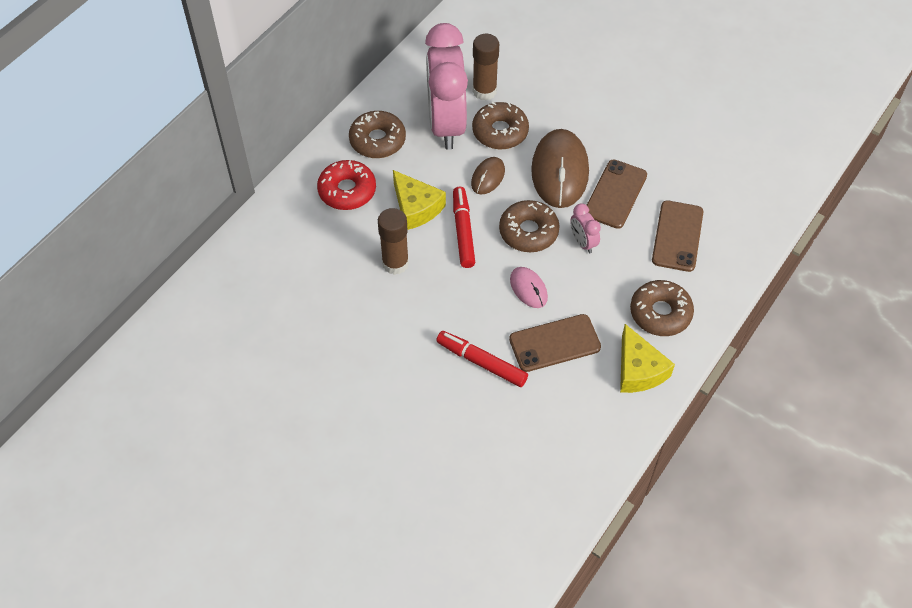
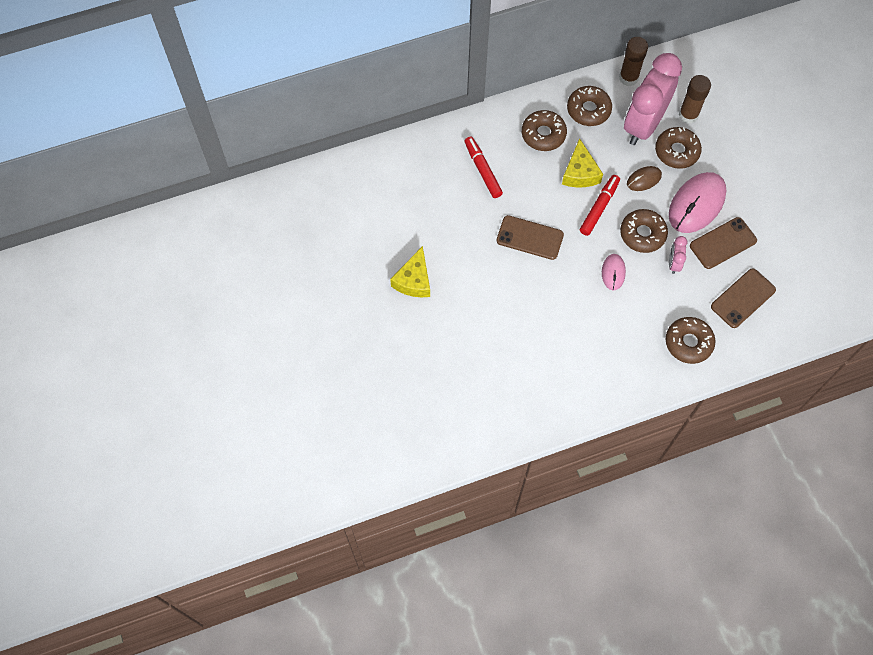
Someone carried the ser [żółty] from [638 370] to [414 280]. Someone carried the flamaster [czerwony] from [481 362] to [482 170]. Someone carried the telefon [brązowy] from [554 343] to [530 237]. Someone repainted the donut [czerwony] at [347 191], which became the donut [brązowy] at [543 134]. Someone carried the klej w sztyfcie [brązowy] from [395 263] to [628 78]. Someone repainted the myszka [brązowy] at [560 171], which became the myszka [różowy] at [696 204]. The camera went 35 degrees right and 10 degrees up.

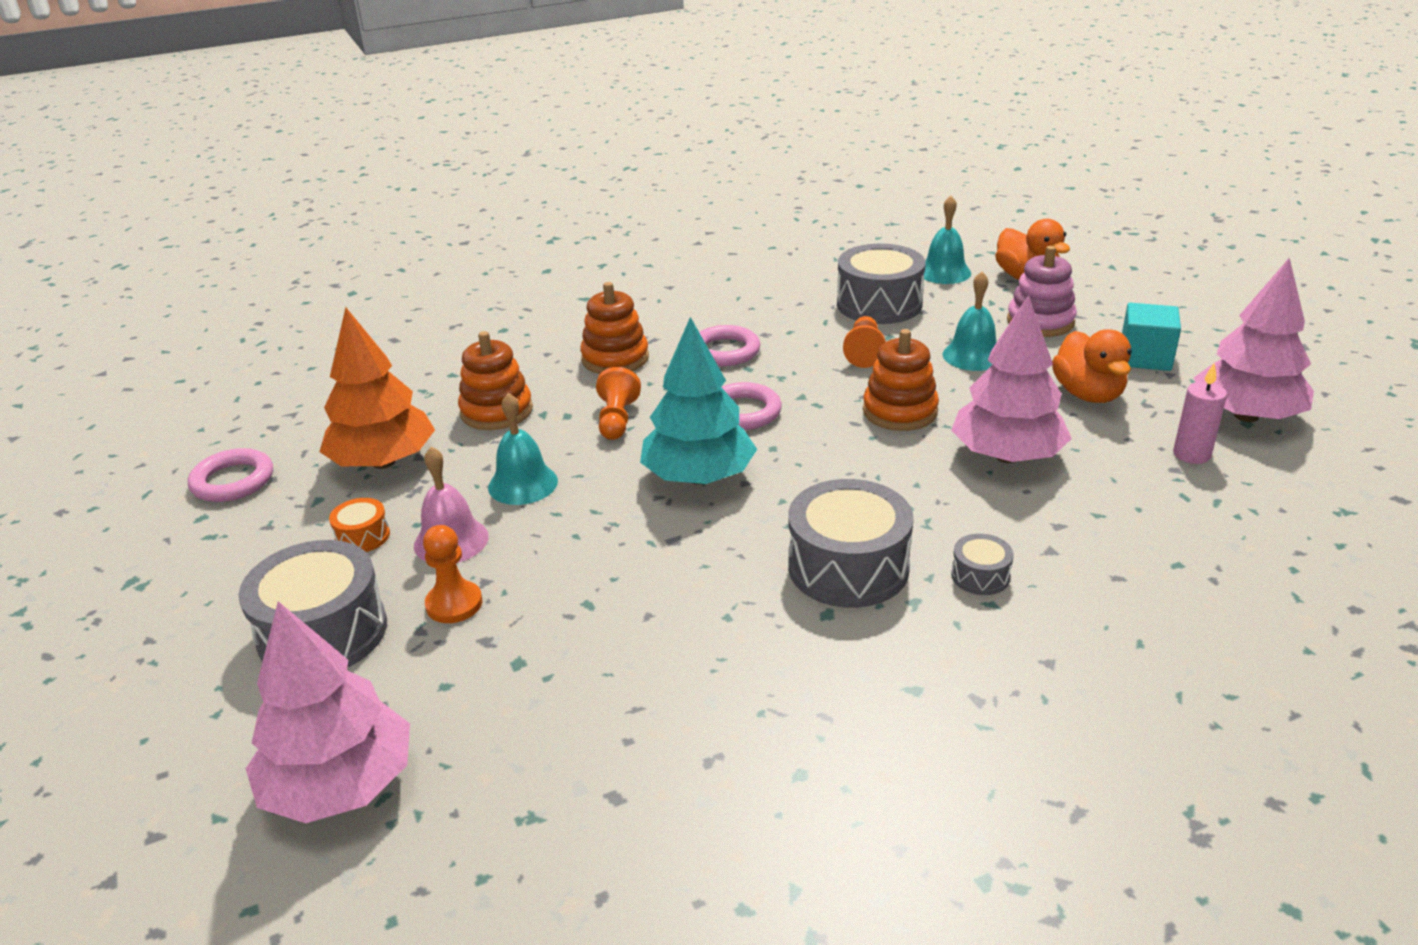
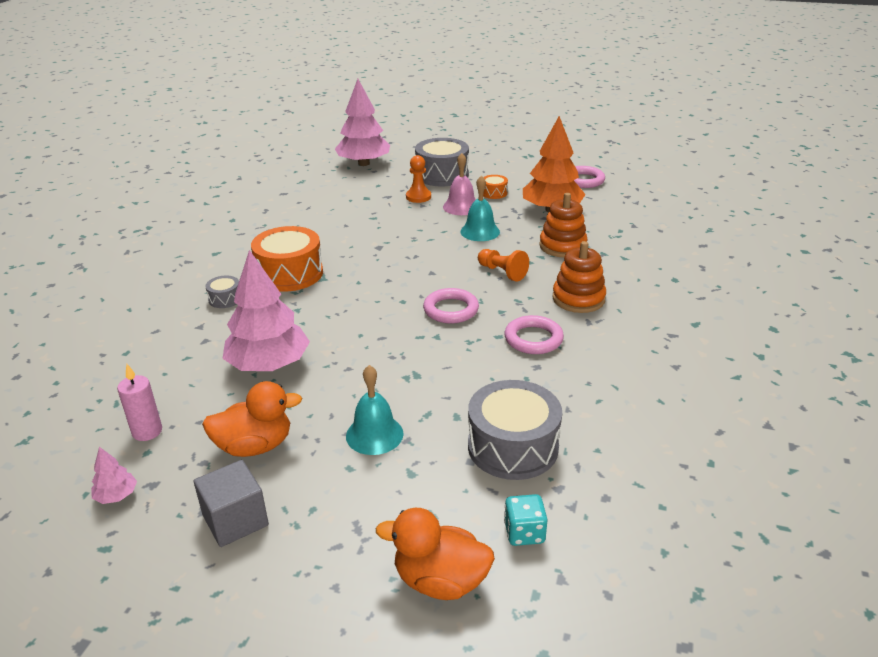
Someone scaled the drzewko [różowy] at [1246 416] by 0.42. Someone repainted the sześcian [turkusowy] at [1145 357], which became the sześcian [szary] at [235 520]. Someone rotated the kaczka [pomarańczowy] at [1088 394] by 135 degrees clockwise. Someone repainted the bęben [szary] at [848 567], which became the bęben [pomarańczowy] at [289 274]. Someone swapped the dzwonek [turkusowy] at [944 272] for the kostka do gry [turkusowy] at [524 533]. Someone took away the drzewko [turkusowy] at [699 477]. Someone took away the pionek [pomarańczowy] at [864 352]. Someone took away the zabawka nakładanka [pomarańczowy] at [900 411]. Someone took away the zabawka nakładanka [różowy] at [1040 322]. The camera went 130 degrees right and 0 degrees up.

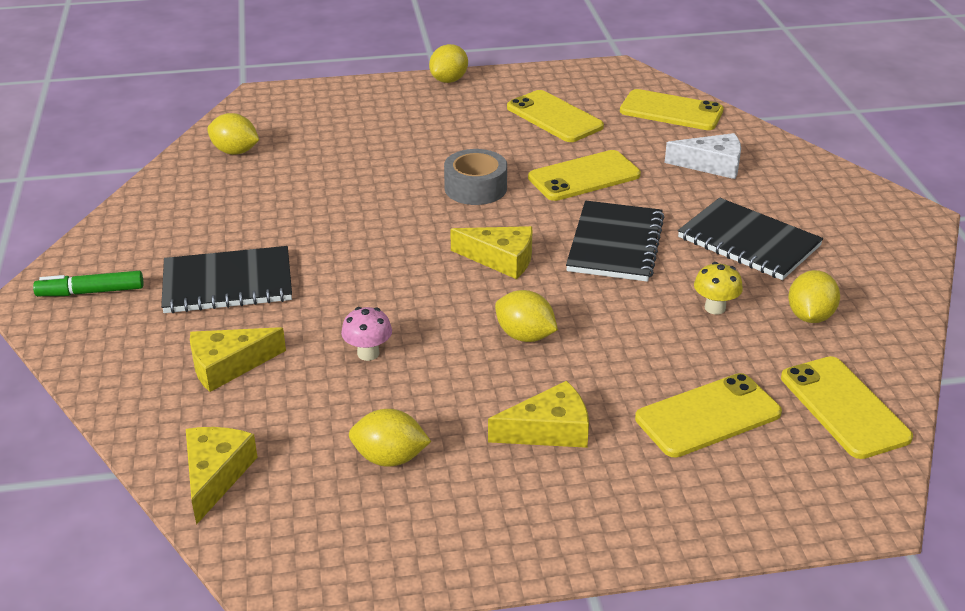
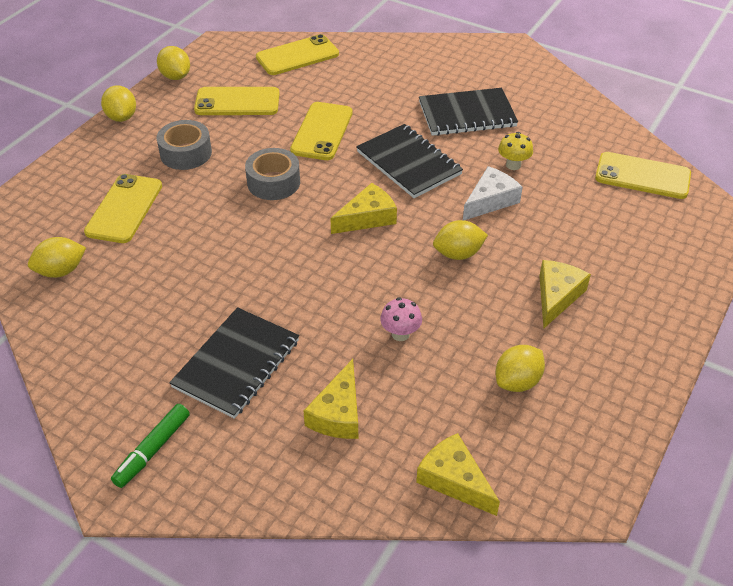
Someone carried the telefon [żółty] from [708 416] to [124 209]. Someone carried the cytryna [żółty] from [810 316] to [175 76]. Someone put down the taśma klejąca [szary] at [186 153]. Someone carried the ser [biały] from [712 165] to [490 201]. The camera went 50 degrees left and 10 degrees up.

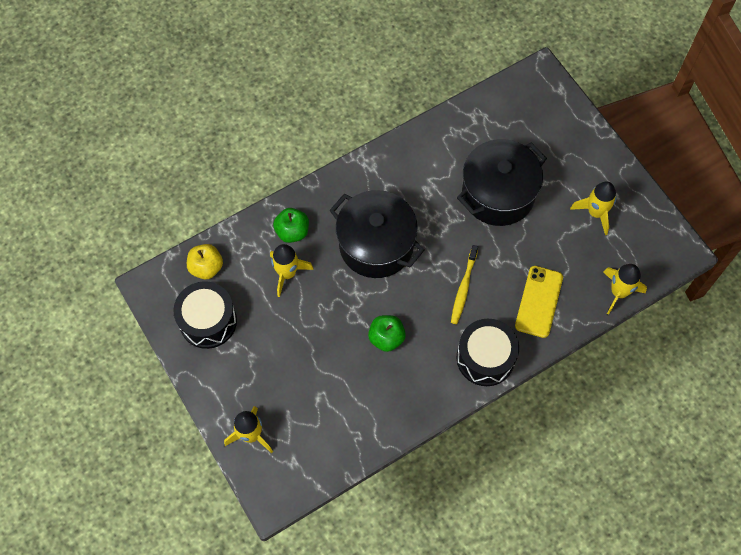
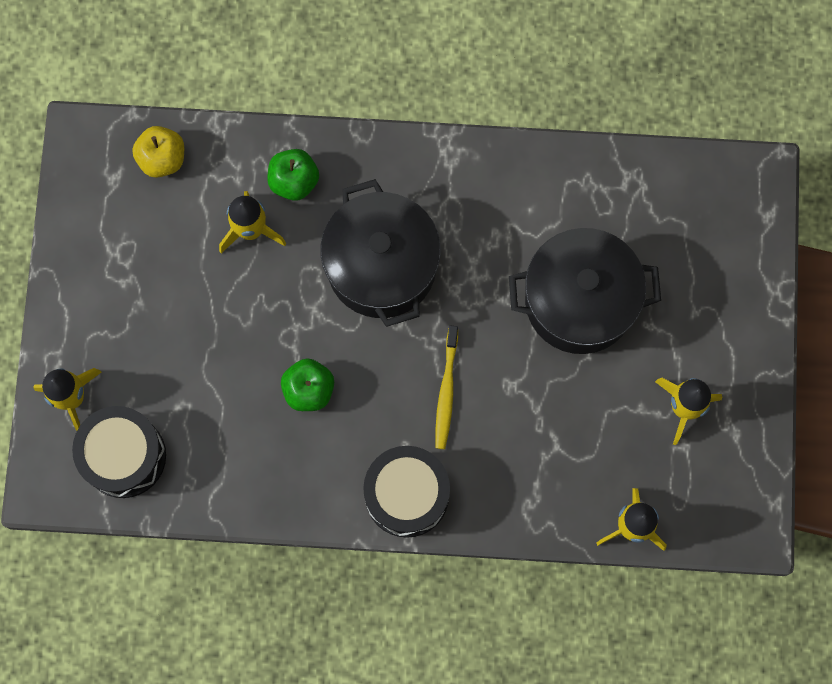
Someone carried the bęben [czarny] from [208 321] to [124 456]. Someone rotated the szczoteczka do zębów [żółty] at [463 288] by 45 degrees counterclockwise. Someone took away the telefon [żółty] at [539 301]. The camera went 35 degrees right and 10 degrees up.

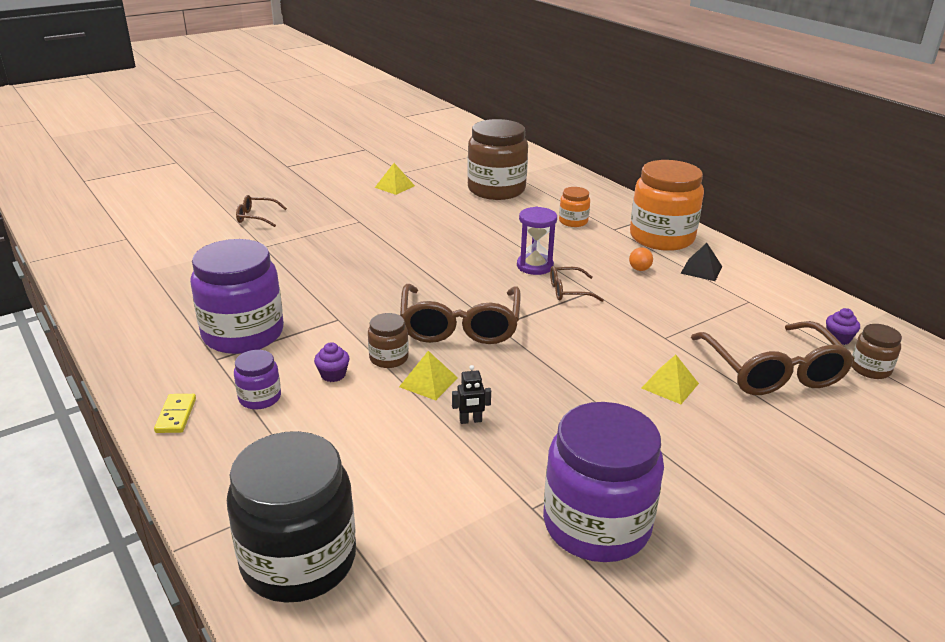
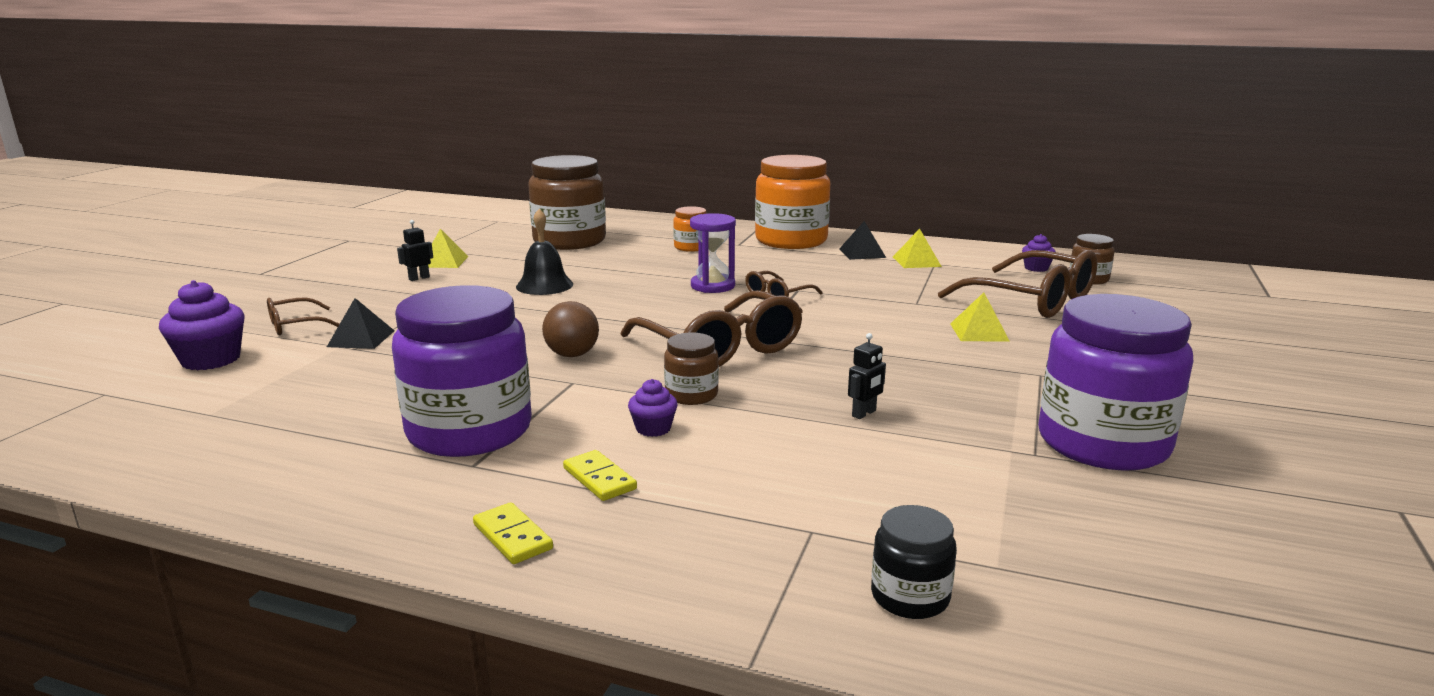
Someone put down the muffinka [fioletowy] at [211 359]. Someone put down the piramida [czarny] at [361 338]. Someone put down the robot [czarny] at [419 278]. Someone put down the dzwonek [czarny] at [544 285]. Someone put down the piłka [brązowy] at [572 355]. Someone swapped the słoik [fioletowy] at [260 398] for the kostka domina [żółty] at [599 479]. Someone scaled the słoik [czarny] at [299 560] by 0.47. Someone carried the piramida [żółty] from [428 382] to [916 261]. Someone took away the piłka [pomarańczowy] at [639 269]. The camera went 35 degrees left and 10 degrees down.

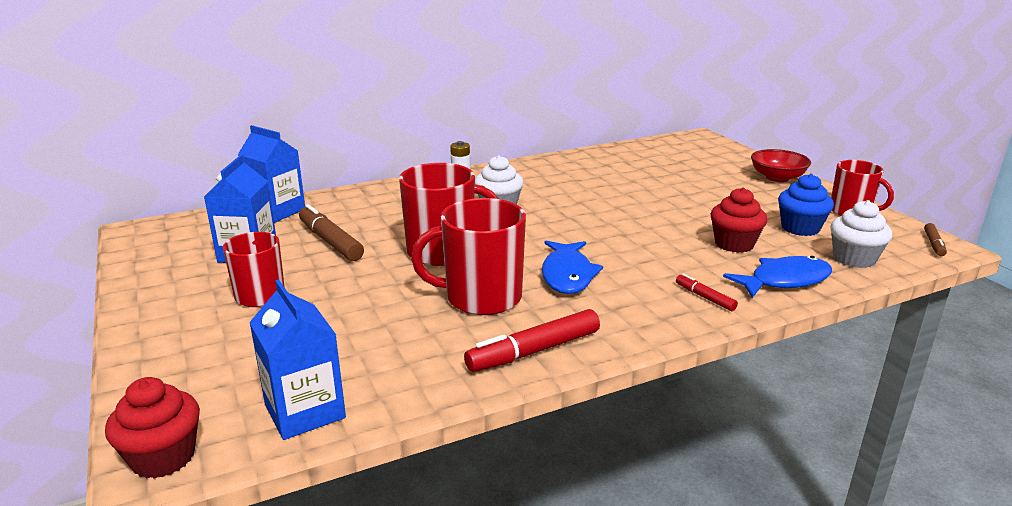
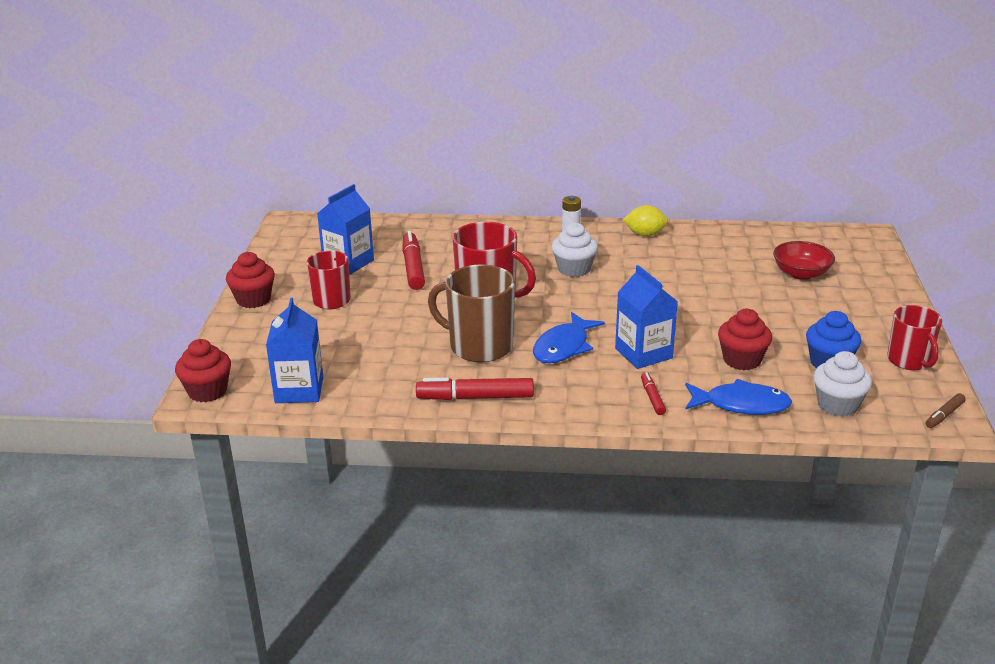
Someone put down the muffinka [czerwony] at [253 299]. Someone repainted the flamaster [brązowy] at [330 241], which became the flamaster [czerwony] at [413 267]. Someone repainted the kubek [czerwony] at [481 297], which became the kubek [brązowy] at [479 346]. Someone carried the karton mleka [niebieski] from [277 211] to [643 353]. Someone put down the cytryna [żółty] at [645 234]. Someone carried the miska [czerwony] from [777 178] to [801 273]. The camera went 30 degrees right and 5 degrees up.

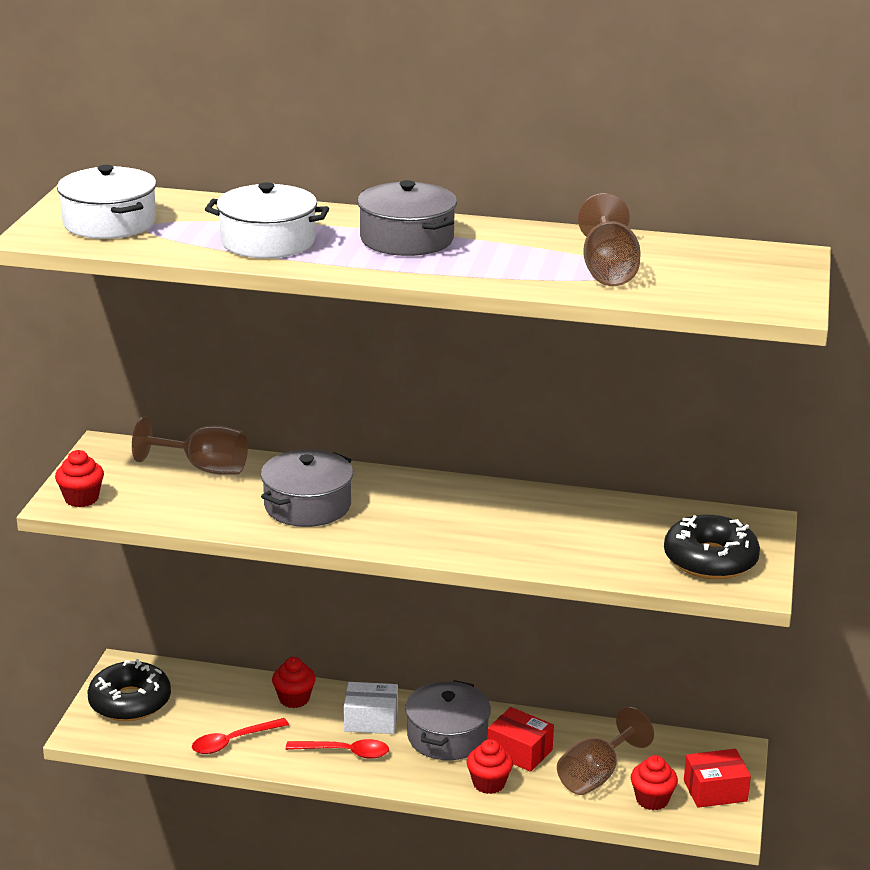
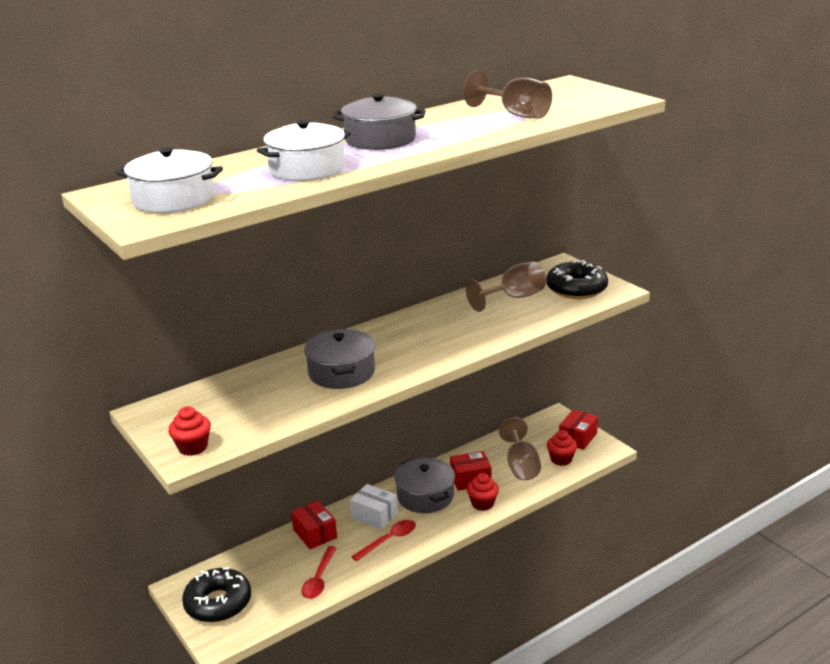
Someone swapped the muffinka [czerwony] at [294 699] for the pudełko [czerwony] at [315 533]. Someone rotated the pudełko [biały] at [371 720] by 75 degrees clockwise. Someone carried the kielich [brązowy] from [204 468] to [514 298]. The camera went 45 degrees left and 0 degrees up.

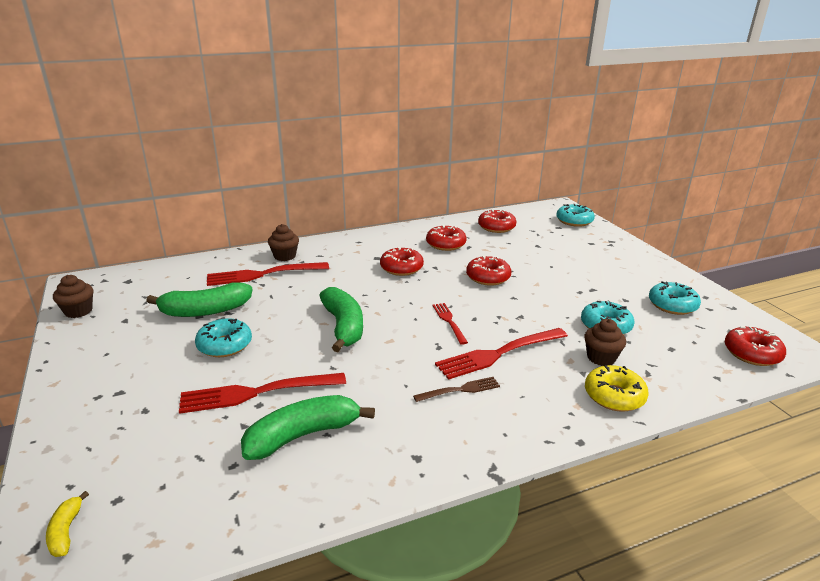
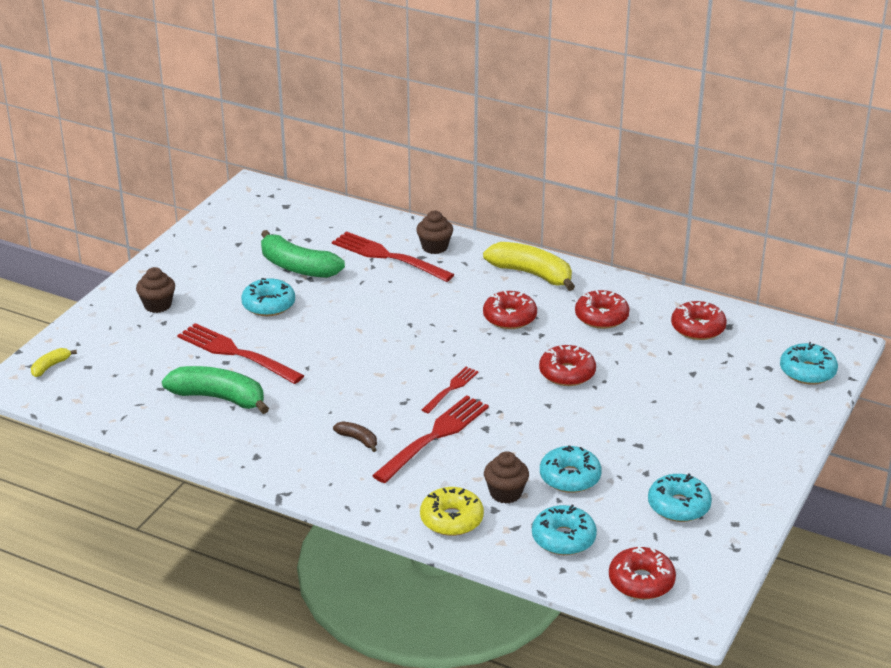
Someone carried the muffinka [brązowy] from [78 311] to [157 305]. Someone swapped the widelec [brązowy] at [460 390] for the banan [brązowy] at [358 440]. Someone rotated the widelec [czerwony] at [498 354] by 105 degrees clockwise. Someone put down the banan [żółty] at [532 274]. Someone put down the donut [turkusowy] at [563 538]. Someone took away the banan [zielony] at [343 327]. The camera went 50 degrees right and 5 degrees up.

